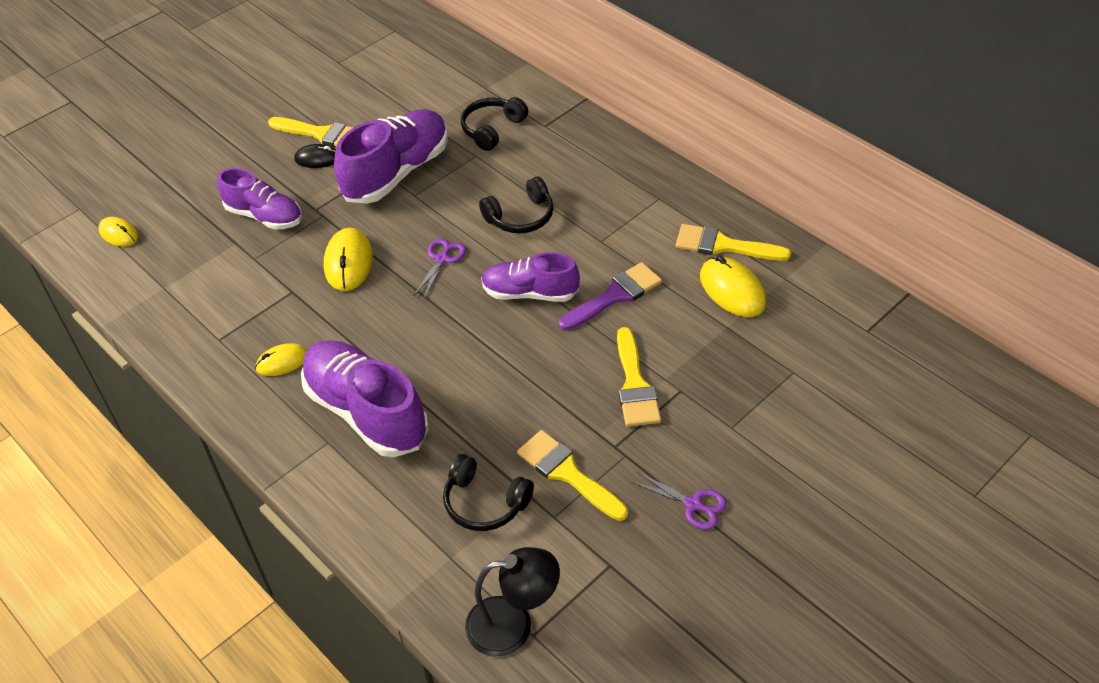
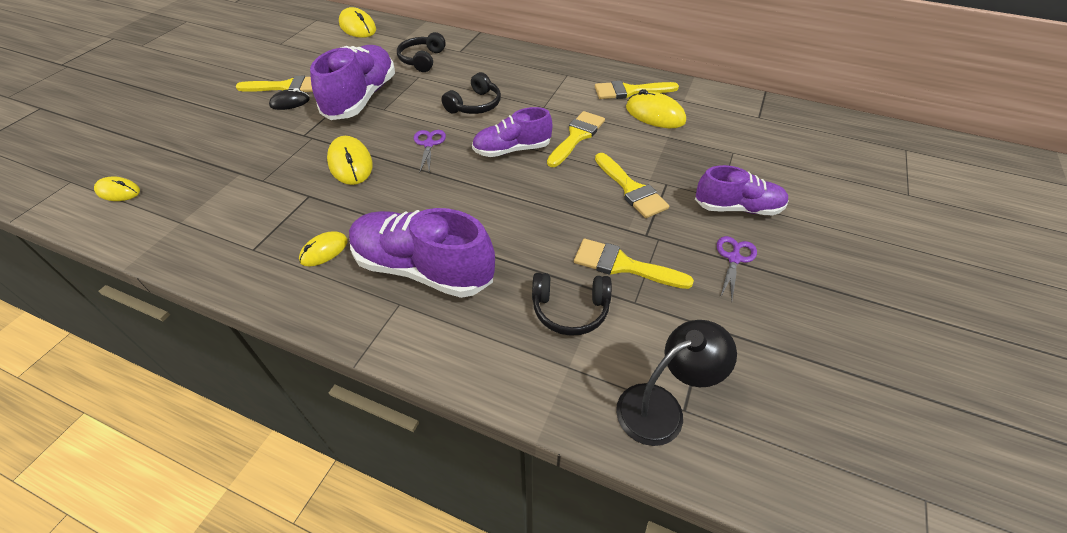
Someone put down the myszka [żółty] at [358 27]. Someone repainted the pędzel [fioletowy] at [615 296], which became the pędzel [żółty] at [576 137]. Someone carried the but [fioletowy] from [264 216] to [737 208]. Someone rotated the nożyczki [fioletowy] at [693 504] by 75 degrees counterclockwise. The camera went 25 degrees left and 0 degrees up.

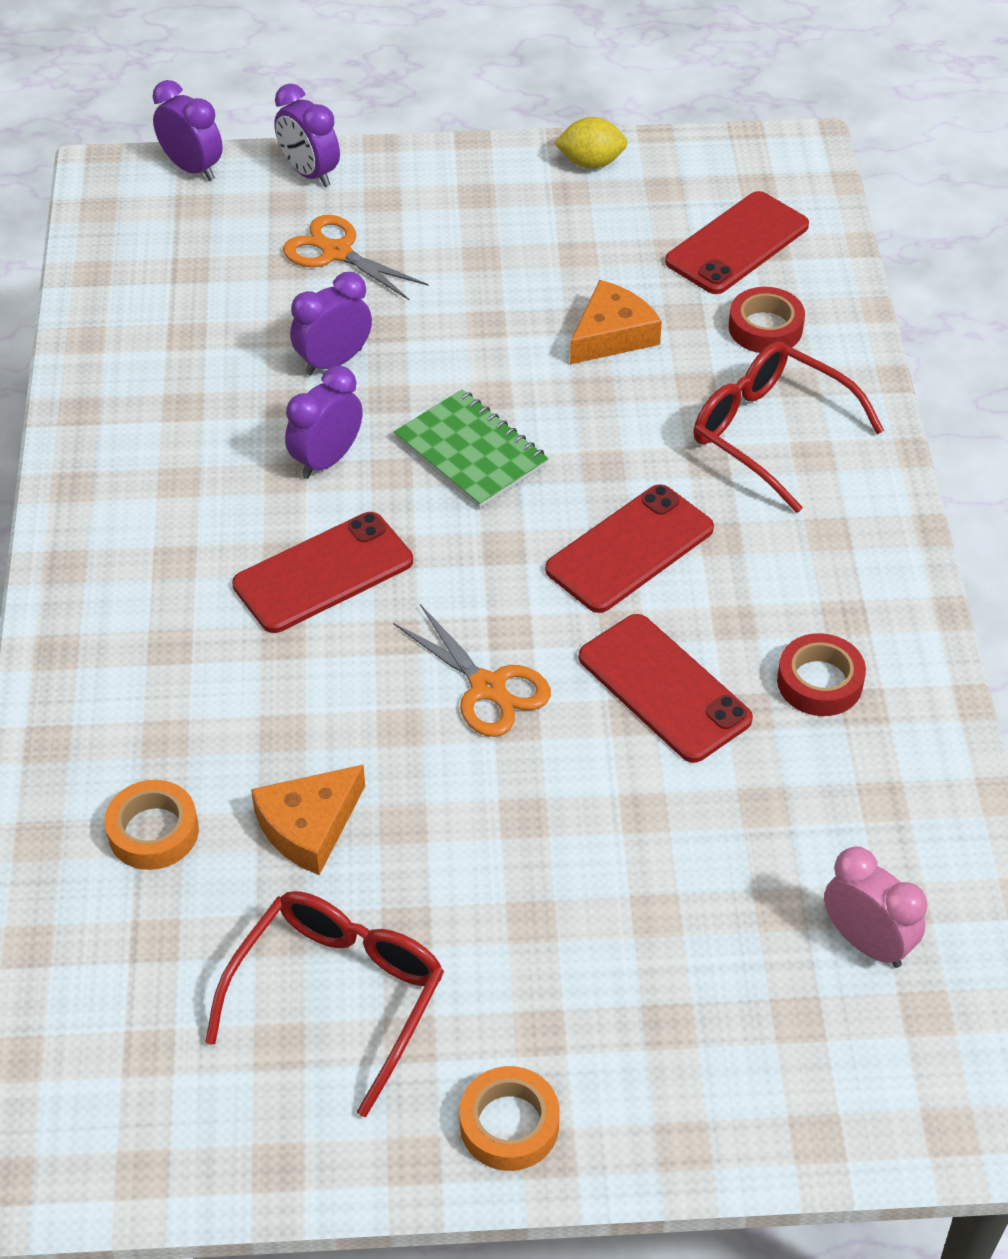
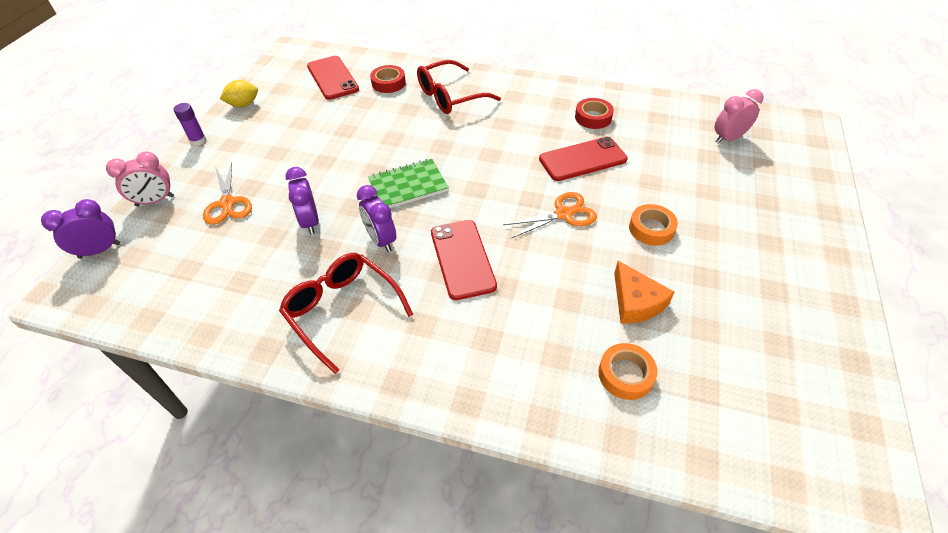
Someone repainted the budzik [fioletowy] at [309 173], which became the budzik [różowy] at [155 201]. Someone put down the klej w sztyfcie [fioletowy] at [198 140]. Someone rotated the nożyczki [pomarańczowy] at [336 252] by 75 degrees counterclockwise. Someone rotated the cytryna [żółty] at [591 163] by 45 degrees clockwise. Someone carried the okulary [czerwony] from [338 995] to [342 310]. Someone carried the taśma klejąca [pomarańczowy] from [509 1124] to [651 229]. Someone took away the telefon [czerwony] at [630 549]. Someone took away the ser [pomarańczowy] at [612 335]. The camera went 70 degrees left and 0 degrees up.

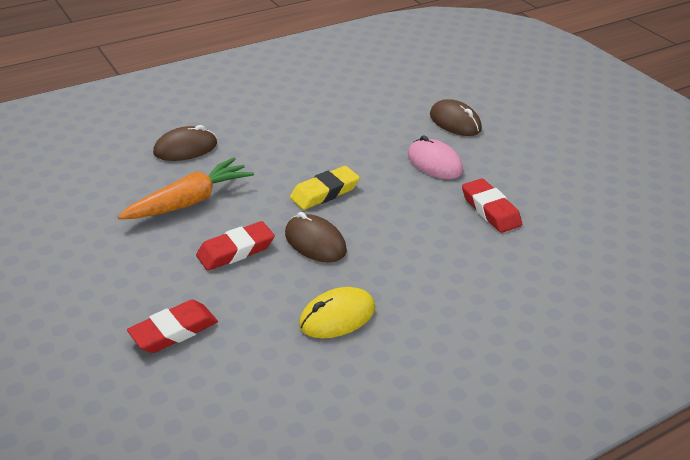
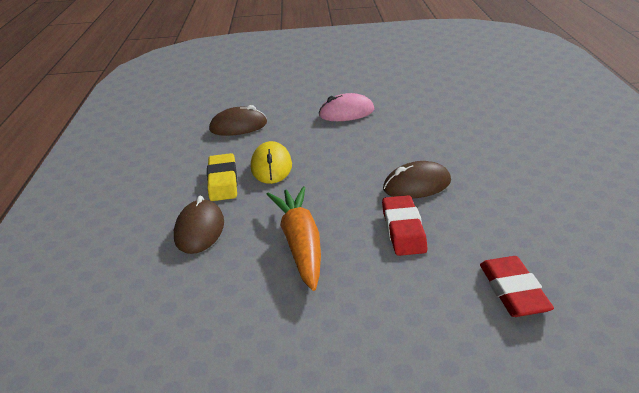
Someone carried the gumka do mazania [żółty] from [325 192] to [223 181]. Someone carried the myszka [brązowy] from [455 122] to [238 126]. Someone carried the myszka [żółty] from [337 317] to [271 166]. Someone took away the gumka do mazania [czerwony] at [490 210]. The camera went 60 degrees left and 5 degrees down.

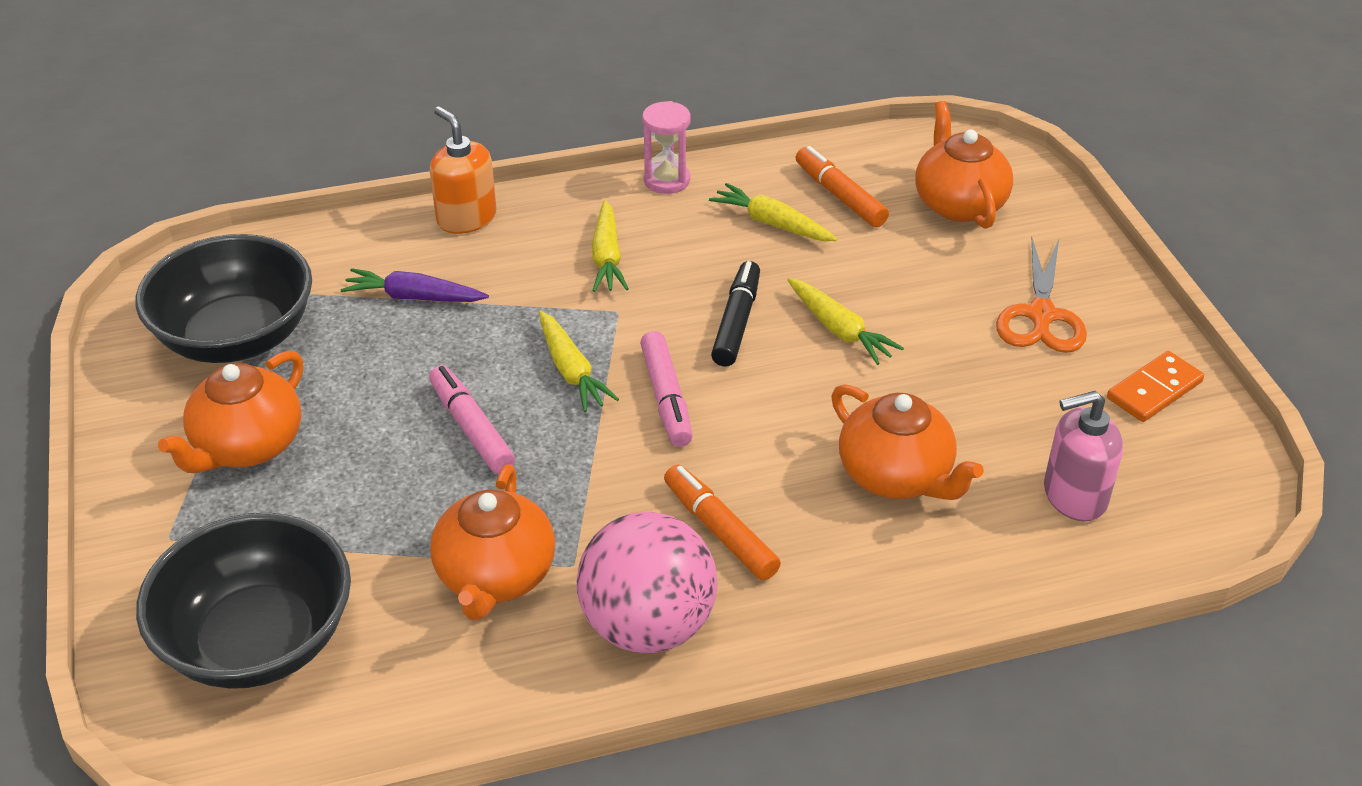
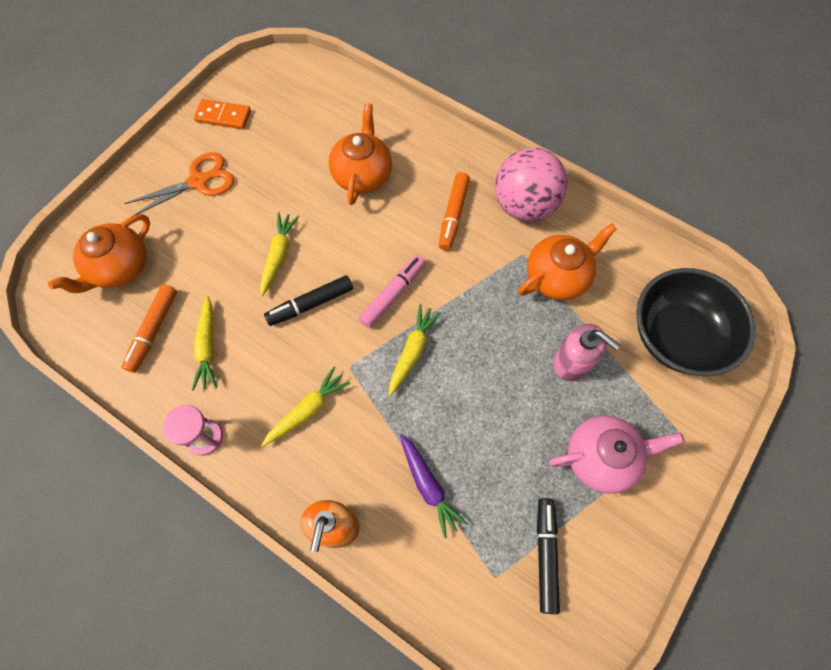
Someone swapped the miska [czarny] at [237 337] for the flamaster [czarny] at [545 554]. Someone repainted the imbryk [pomarańczowy] at [247 446], which became the imbryk [różowy] at [601 458]. Someone carried the dozownik mydła [różowy] from [1074 496] to [572 362]. Someone took away the flamaster [różowy] at [471 428]. The camera went 130 degrees left and 25 degrees up.

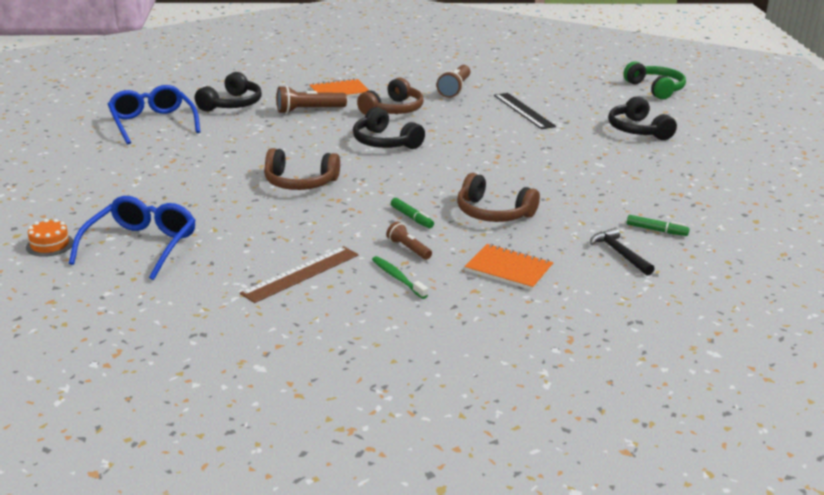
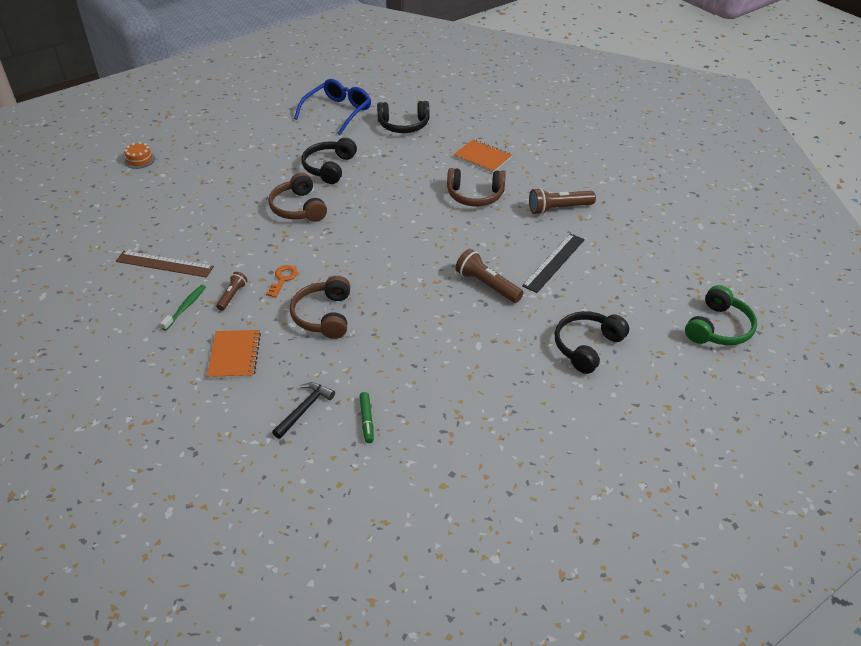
Someone swapped the flamaster [zielony] at [411 218] for the klucz [pomarańczowy] at [283 279]. Someone carried the słuchawki [czarny] from [385 142] to [329 168]. Someone carried the latarka [brązowy] from [308 110] to [487 285]. Someone took away the okulary [niebieski] at [141 246]. The camera went 60 degrees right and 15 degrees up.

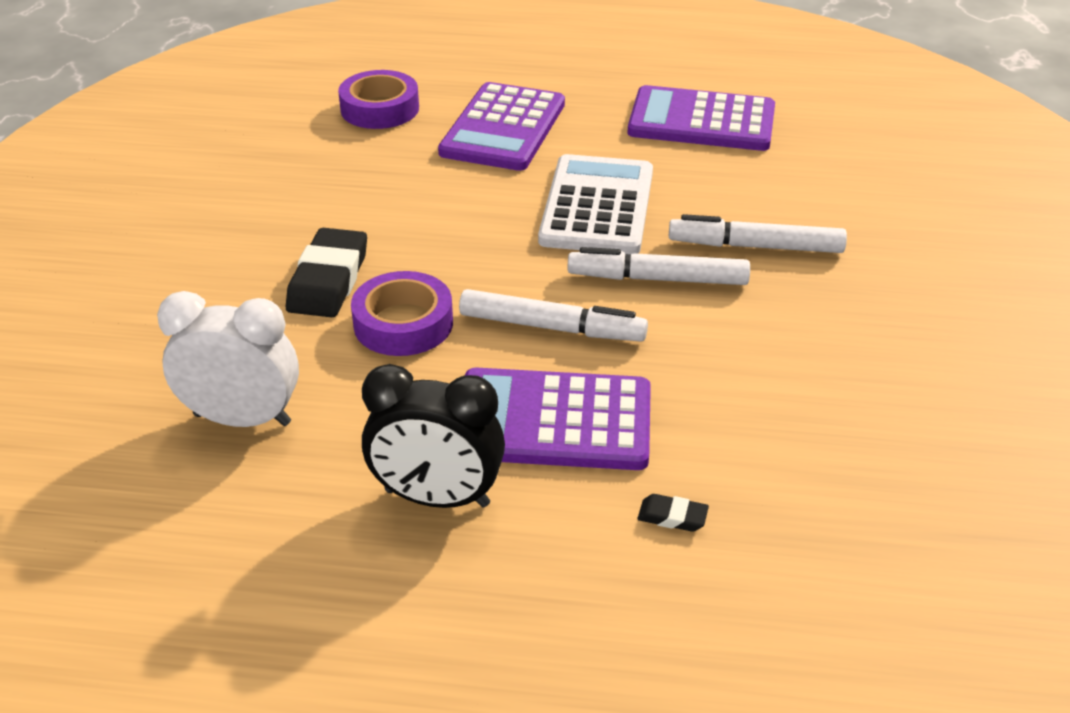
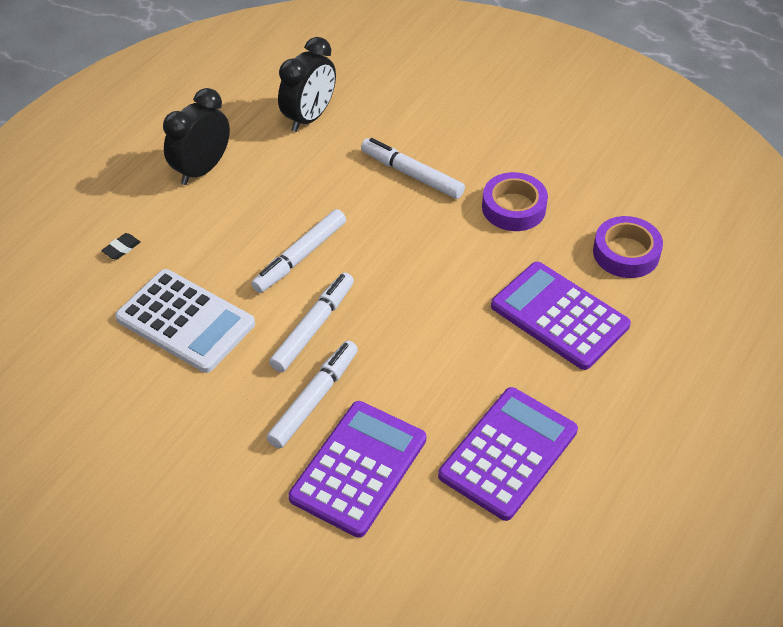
Someone carried the kalkulator [biały] from [597 206] to [185 321]. Someone repainted the budzik [biały] at [242 419], which became the budzik [czarny] at [309 117]. Someone carried the kalkulator [fioletowy] from [553 421] to [358 468]. Someone swapped the gumka do mazania [czarny] at [328 280] for the flamaster [biały] at [412 174]. Someone carried the taśma klejąca [fioletowy] from [403 323] to [513 208]. The camera went 115 degrees right and 10 degrees up.

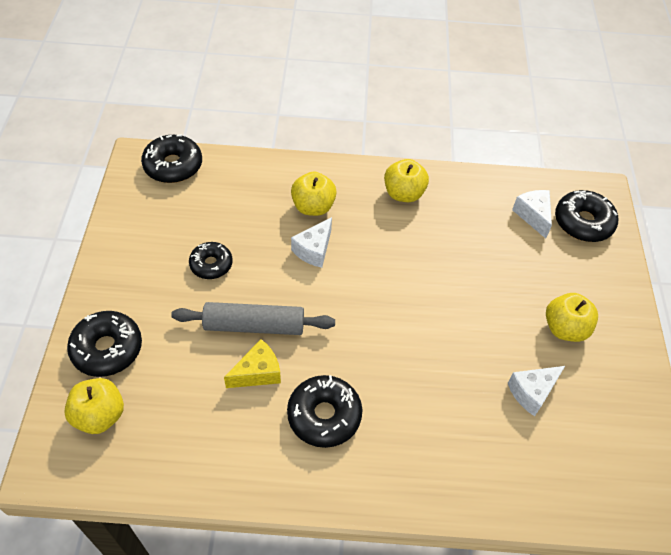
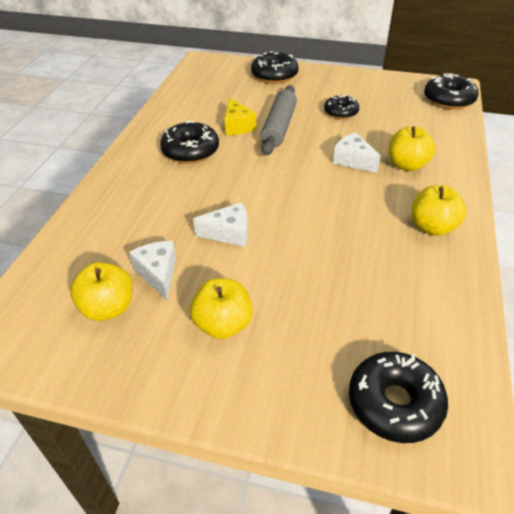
Someone carried the jabłko [żółty] from [100 415] to [108 308]. Someone carried the ser [biały] from [533 216] to [229 233]. The camera went 105 degrees right and 10 degrees down.

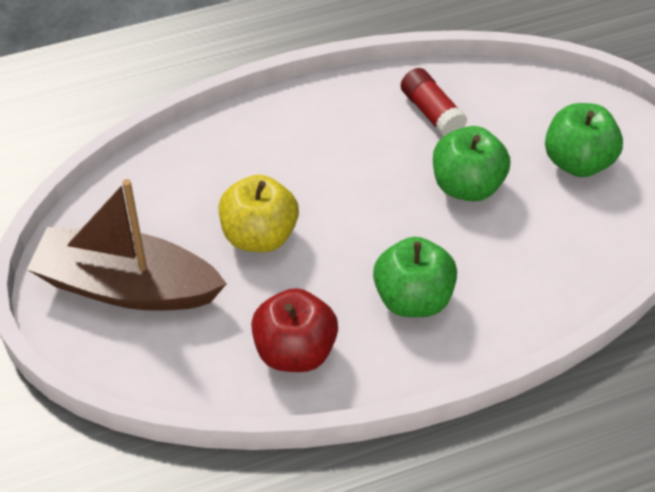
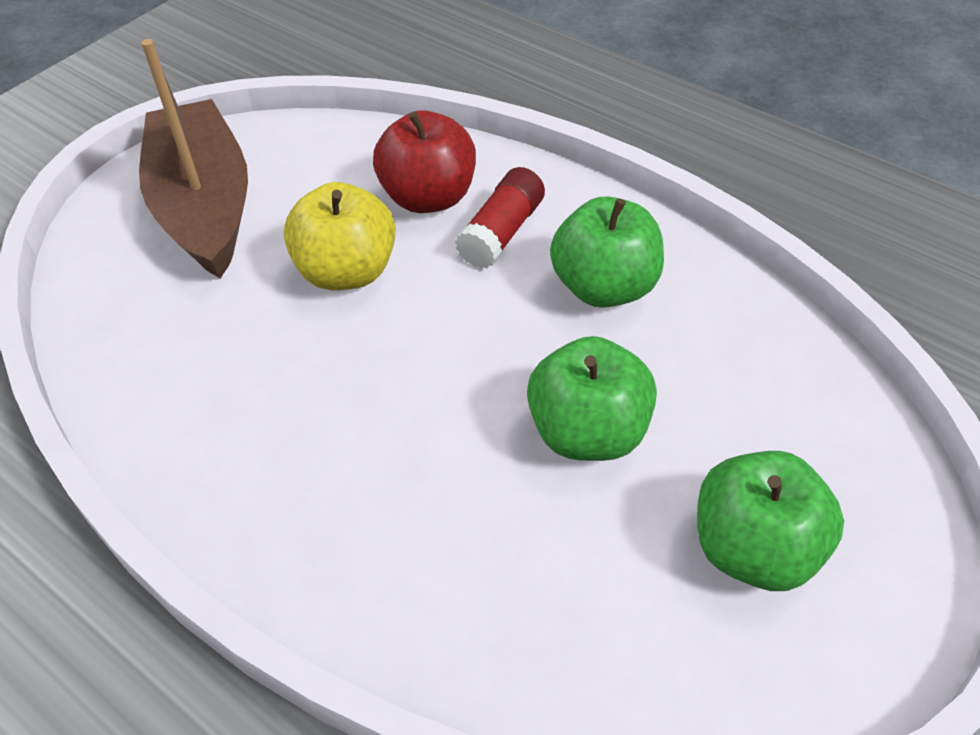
Someone carried the jabłko [czerwony] from [295 352] to [428 197]. Someone carried the klej w sztyfcie [czerwony] from [431 113] to [502 232]. Someone carried the jabłko [zielony] from [413 299] to [604 287]. The camera went 60 degrees right and 0 degrees up.

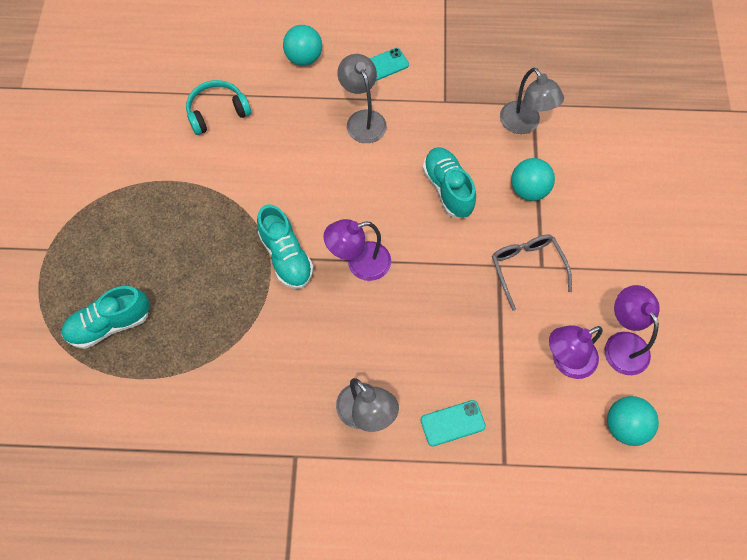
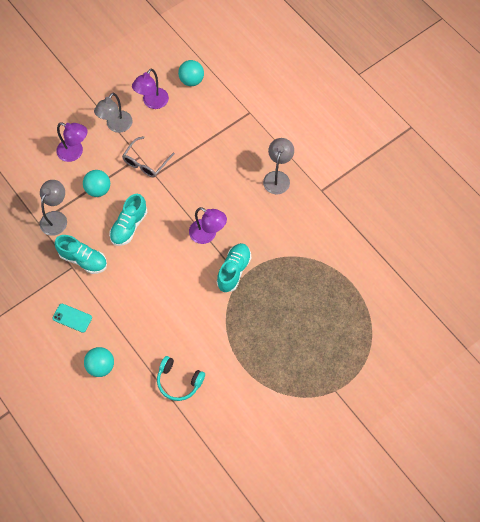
Someone carried the but [turkusowy] from [110 324] to [83 259]. Someone carried the lampka [fioletowy] from [566 361] to [75 152]. Someone carried the lampka [szary] from [363 119] to [116 126]. Someone took away the telefon [turkusowy] at [452 423]. The camera went 130 degrees left and 0 degrees up.

